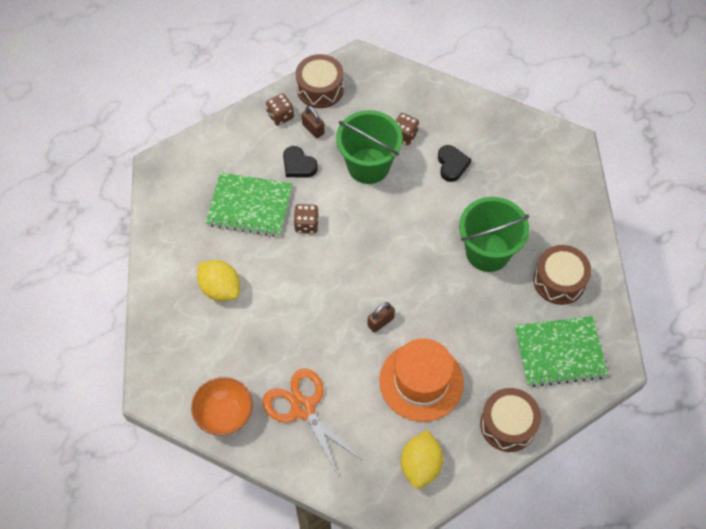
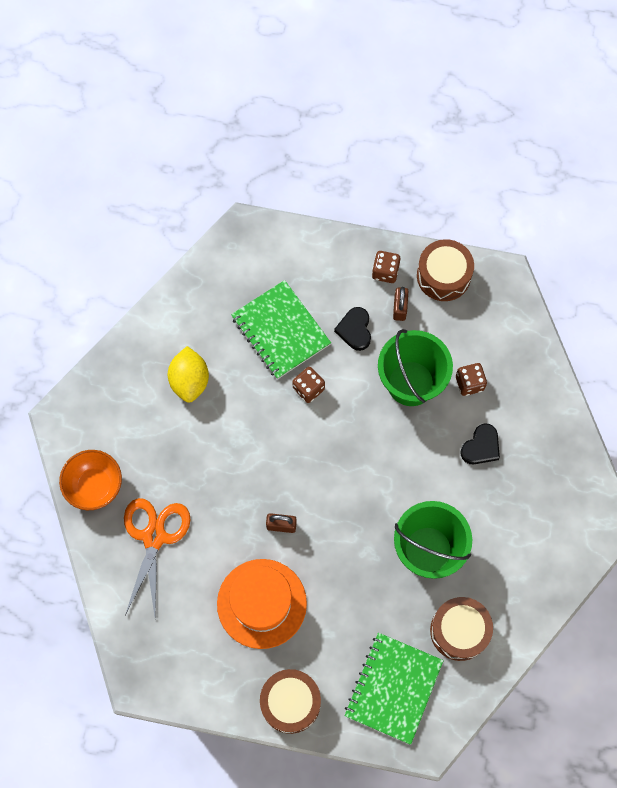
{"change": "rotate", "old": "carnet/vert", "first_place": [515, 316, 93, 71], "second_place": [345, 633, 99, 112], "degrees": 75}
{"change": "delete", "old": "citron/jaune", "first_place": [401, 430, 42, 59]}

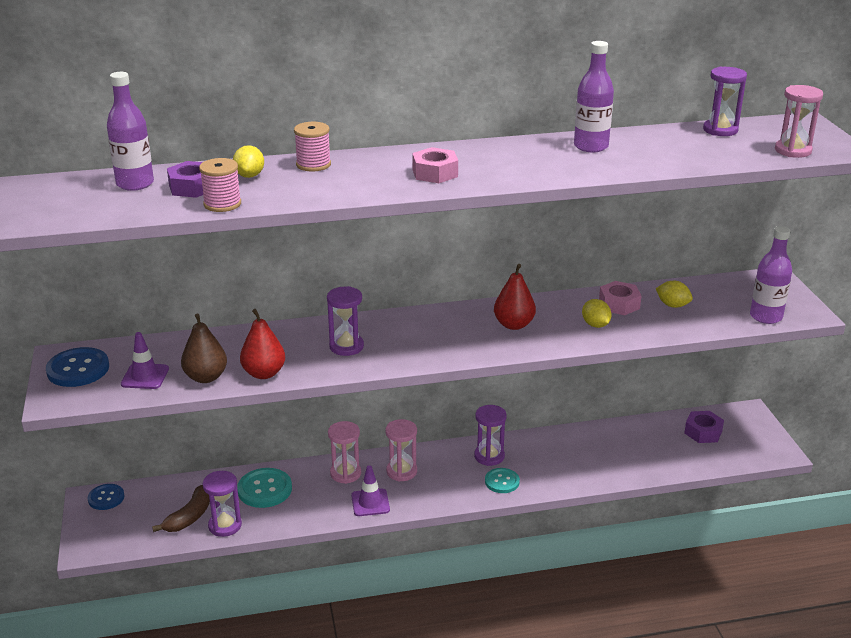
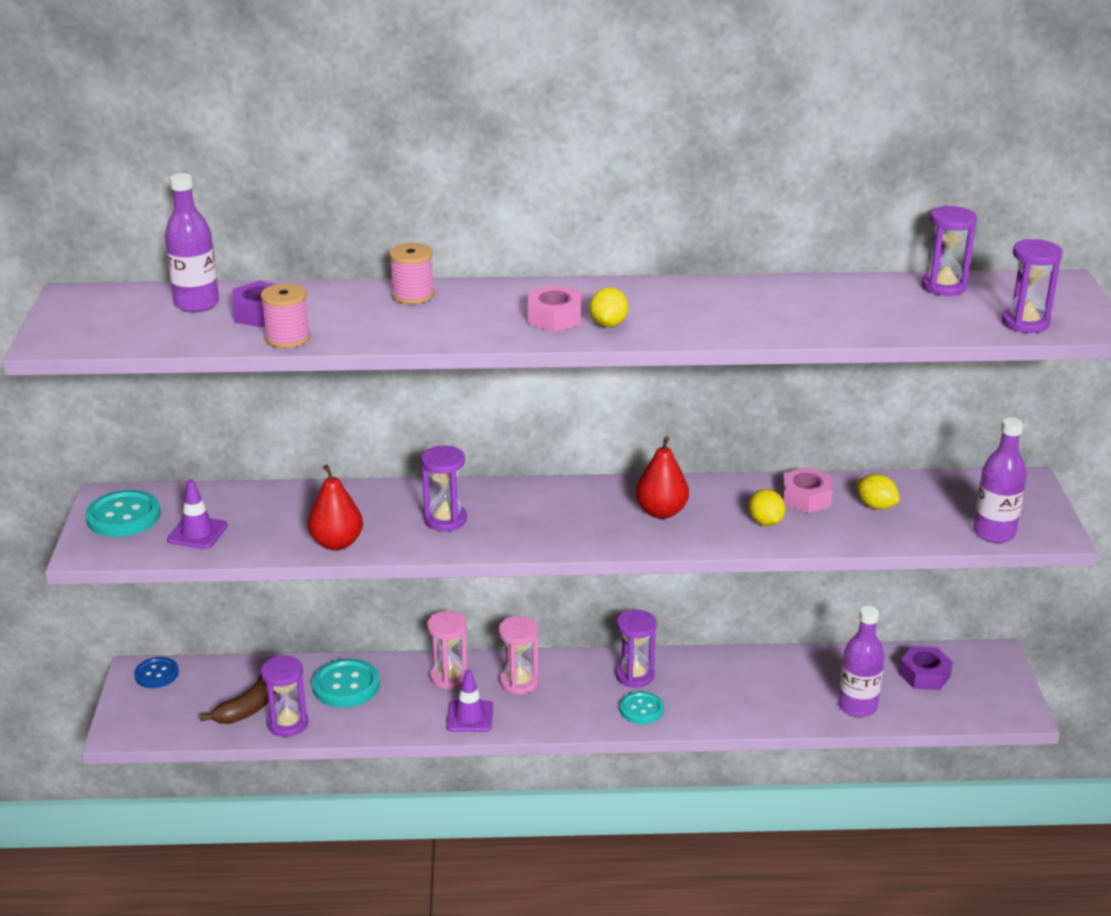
{"change": "move", "old": "bouteille/violet", "first_place": [574, 41, 40, 111], "second_place": [838, 606, 47, 111]}
{"change": "recolor", "old": "sablier/rose", "new": "sablier/violet", "first_place": [775, 85, 48, 73], "second_place": [1002, 239, 60, 94]}
{"change": "move", "old": "citron/jaune", "first_place": [233, 145, 31, 33], "second_place": [590, 287, 38, 40]}
{"change": "delete", "old": "poire/marron", "first_place": [181, 313, 46, 70]}
{"change": "recolor", "old": "bouton/bleu", "new": "bouton/turquoise", "first_place": [46, 347, 63, 40], "second_place": [85, 490, 76, 47]}

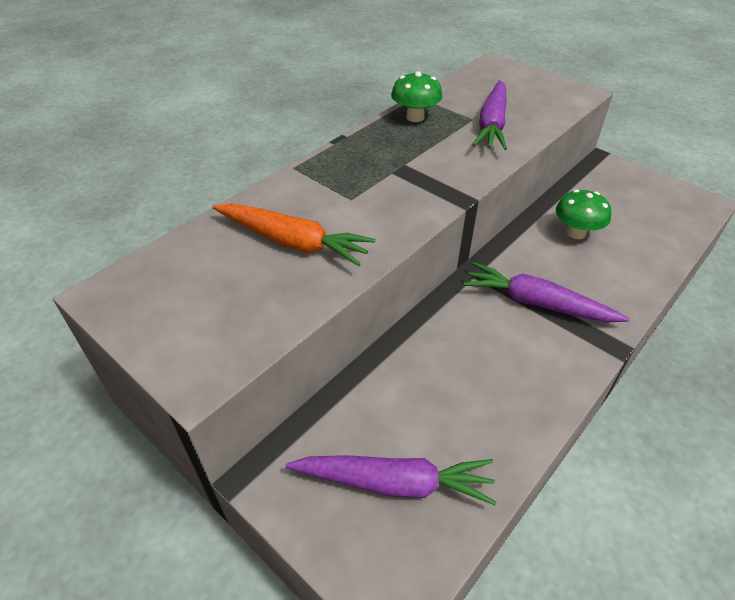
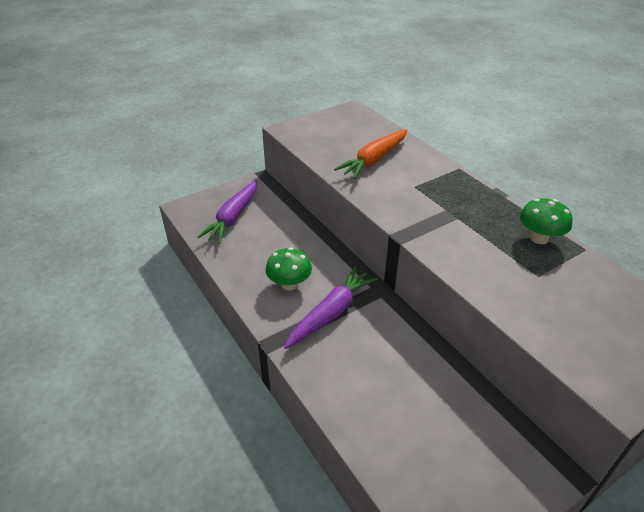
{"change": "delete", "old": "carotte/violet", "first_place": [473, 80, 34, 70]}
{"change": "move", "old": "champignon/vert", "first_place": [556, 190, 55, 49], "second_place": [266, 247, 46, 44]}

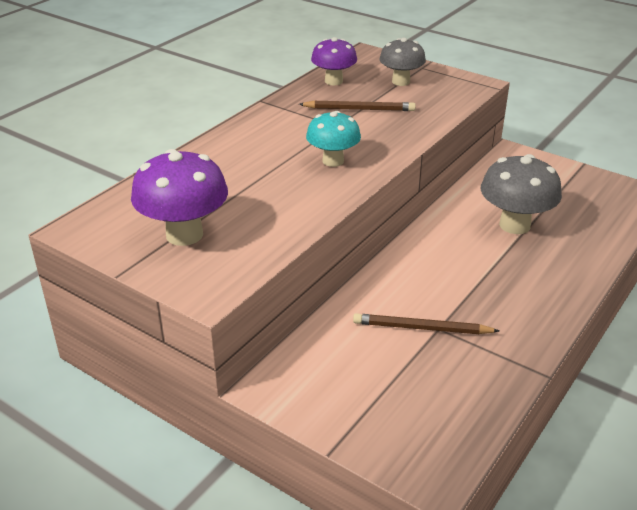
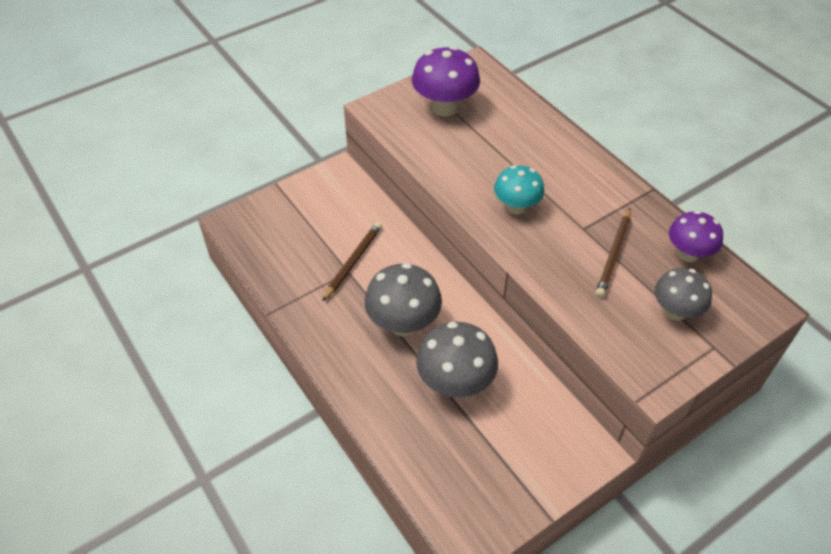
{"change": "insert", "new": "champignon/gris", "second_place": [364, 263, 78, 73]}

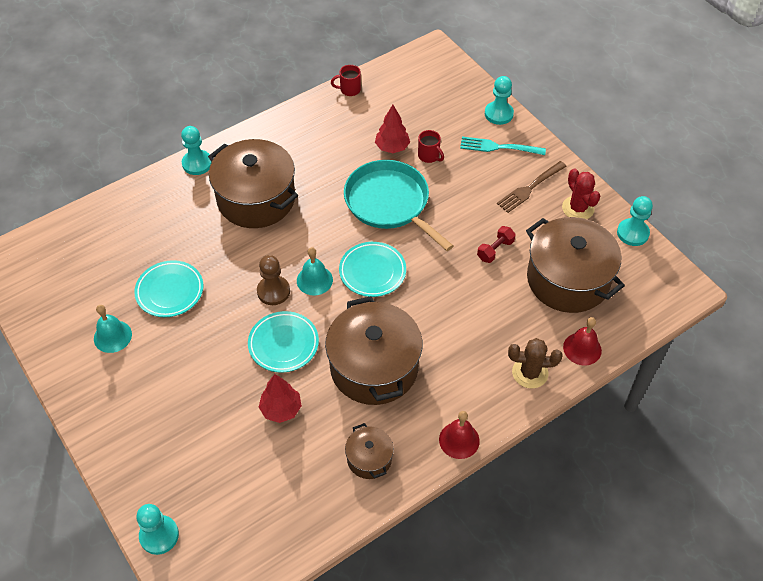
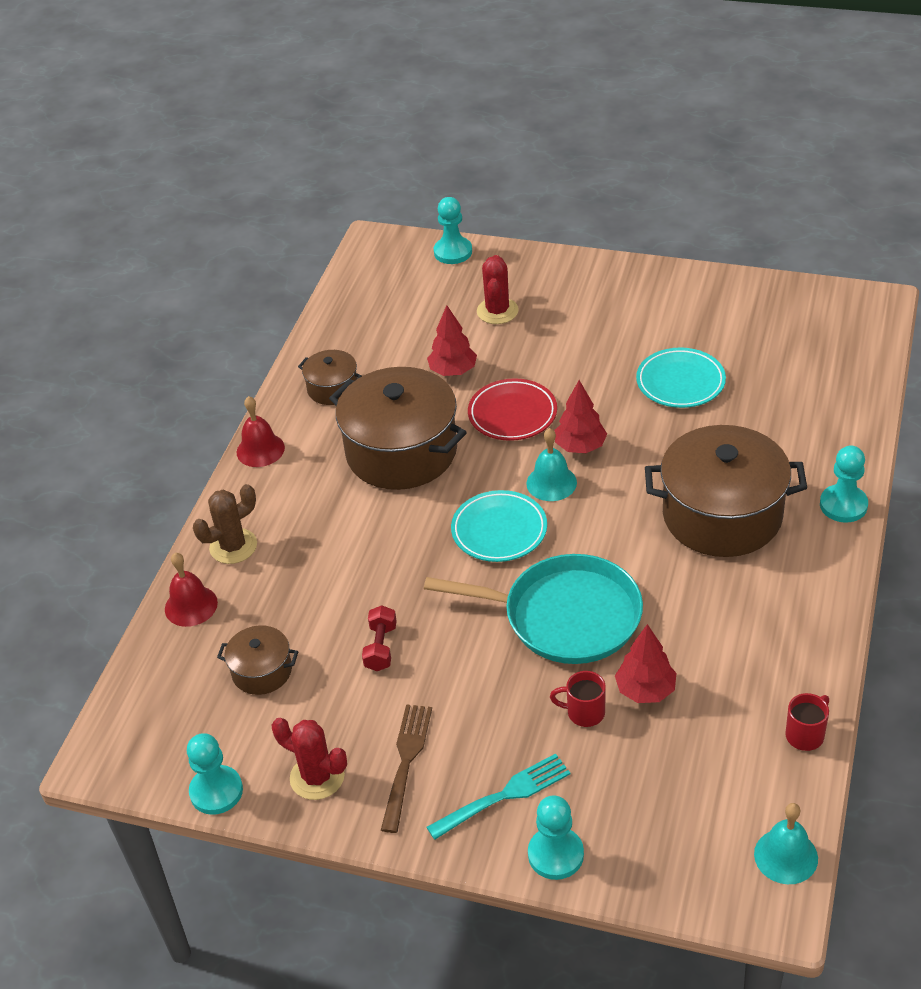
{"change": "resize", "old": "marmite/marron", "first_place": [526, 217, 99, 96], "second_place": [217, 625, 81, 70], "factor": 0.48}
{"change": "replace", "old": "pion/marron", "new": "arbre/rouge", "first_place": [257, 255, 33, 50], "second_place": [555, 380, 52, 73]}
{"change": "move", "old": "cloche/turquoise", "first_place": [94, 305, 38, 48], "second_place": [754, 803, 64, 81]}
{"change": "recolor", "old": "assiette/turquoise", "new": "assiette/rouge", "first_place": [248, 311, 71, 62], "second_place": [468, 378, 89, 63]}
{"change": "insert", "new": "cactus/rouge", "second_place": [477, 255, 42, 69]}

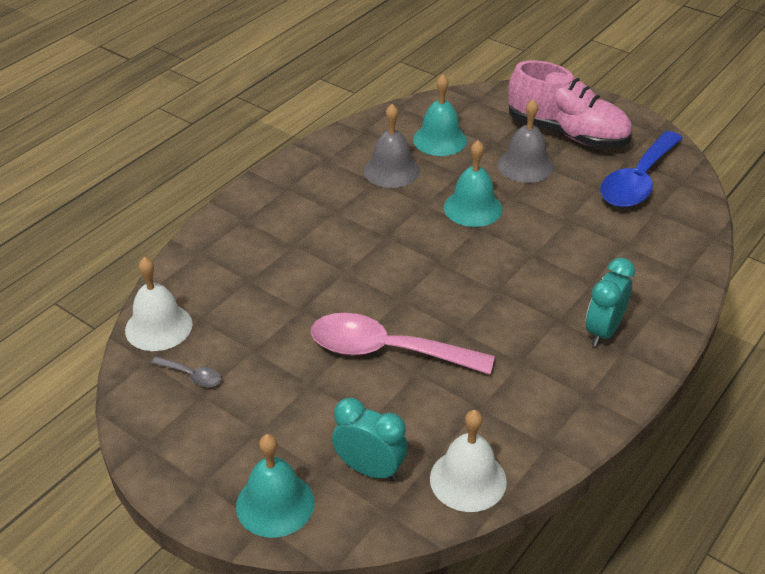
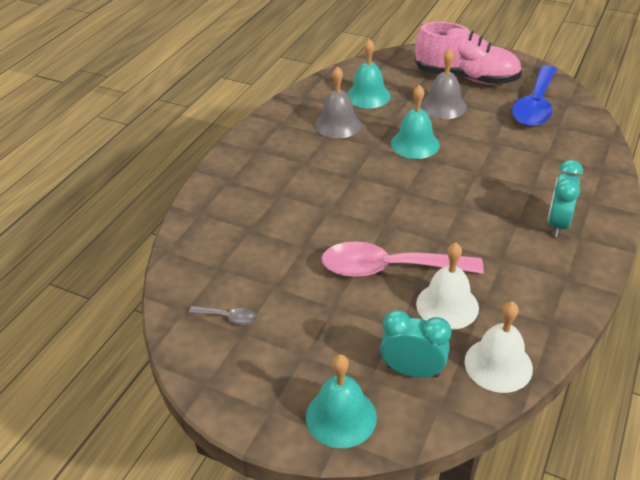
{"change": "move", "old": "cloche/blanc", "first_place": [125, 257, 68, 94], "second_place": [416, 242, 63, 88]}

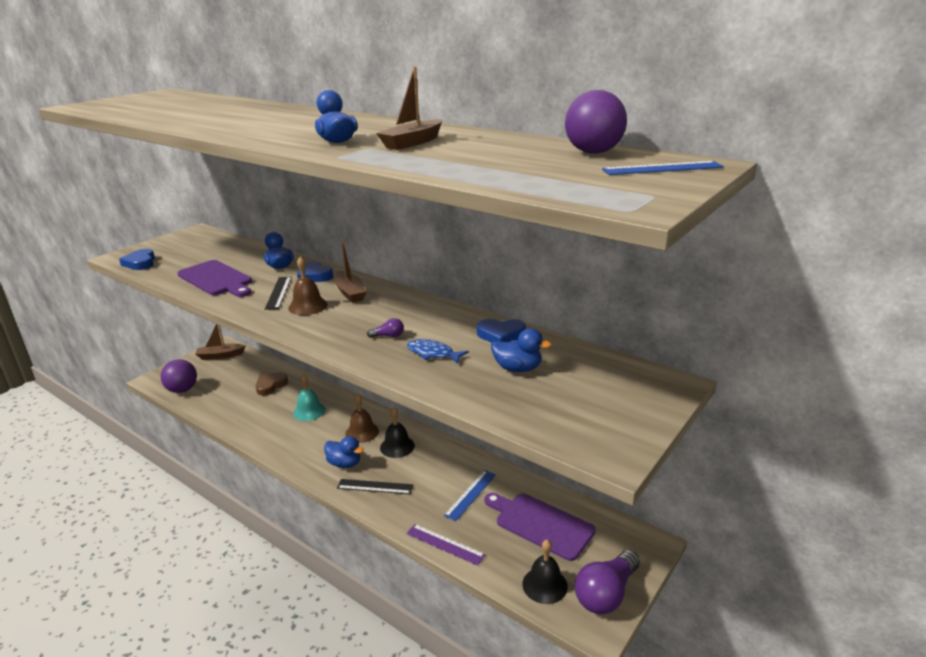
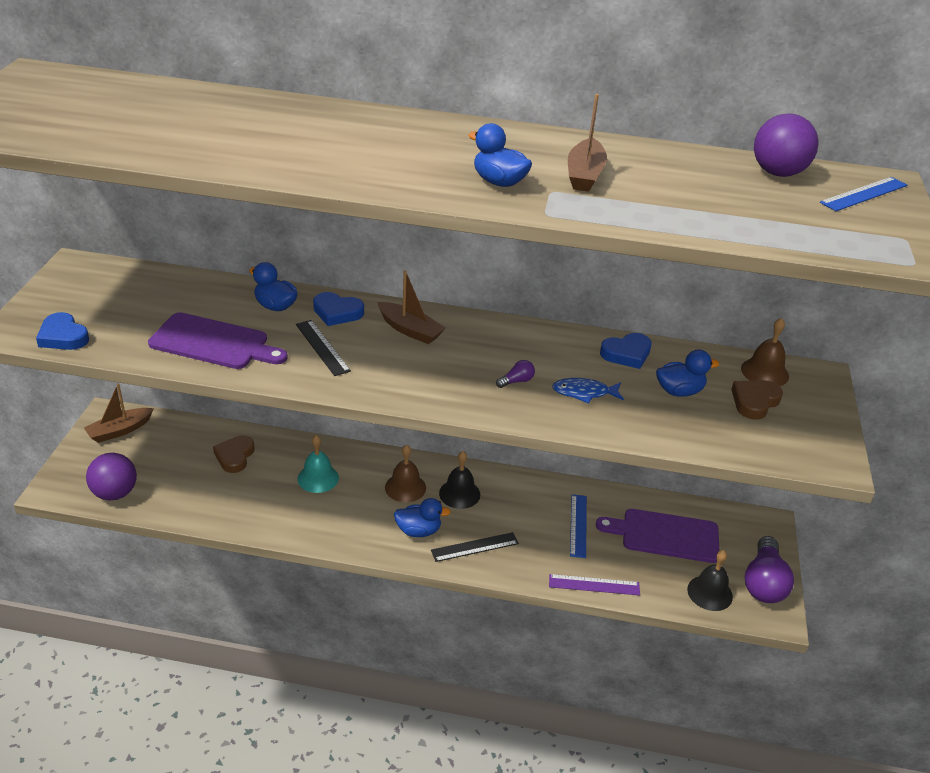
{"change": "move", "old": "cloche/marron", "first_place": [288, 256, 40, 59], "second_place": [741, 318, 48, 68]}
{"change": "insert", "new": "cœur/marron", "second_place": [731, 380, 52, 40]}

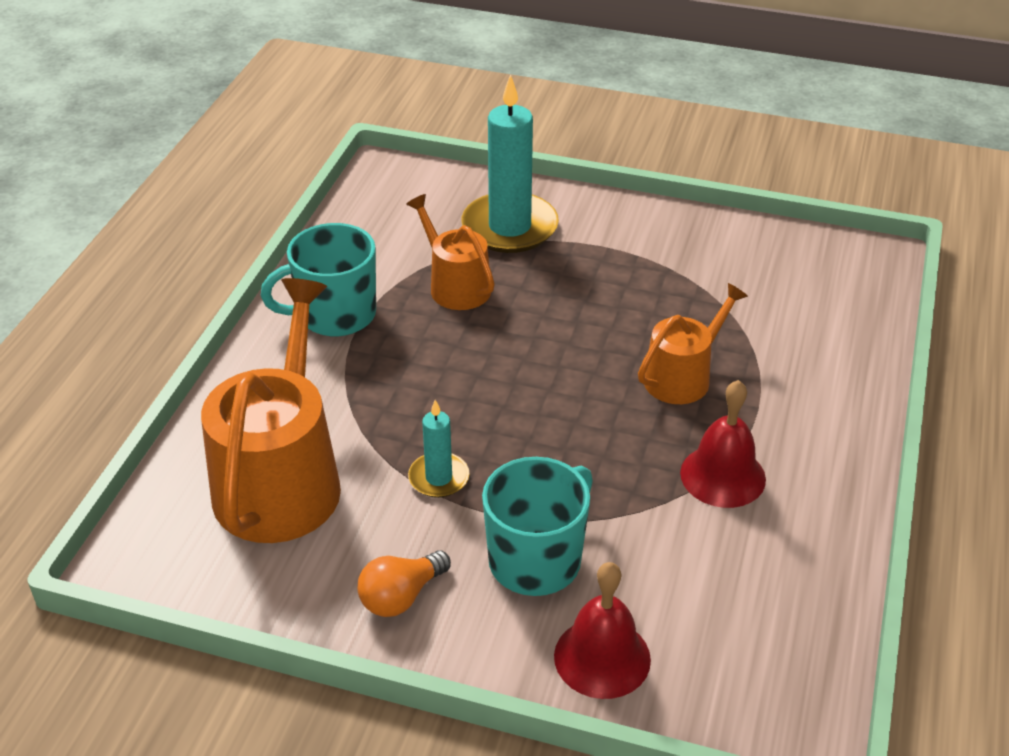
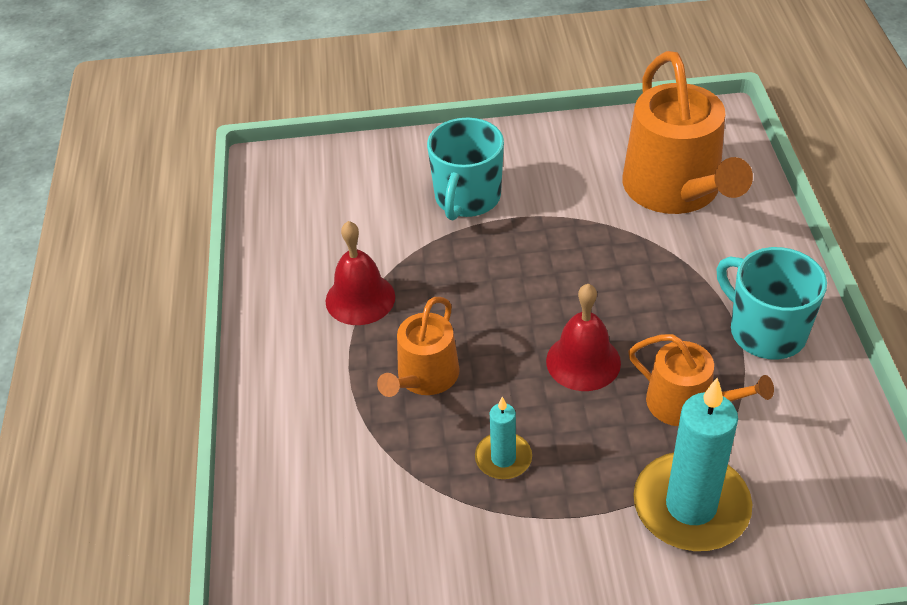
{"change": "rotate", "old": "tasse/turquoise", "first_place": [261, 223, 115, 114], "second_place": [717, 247, 110, 113], "degrees": -90}
{"change": "move", "old": "bougie/turquoise", "first_place": [408, 400, 62, 98], "second_place": [475, 397, 57, 82]}
{"change": "delete", "old": "ampoule/orange", "first_place": [358, 550, 93, 67]}
{"change": "move", "old": "cloche/rouge", "first_place": [554, 562, 97, 137], "second_place": [546, 284, 75, 107]}

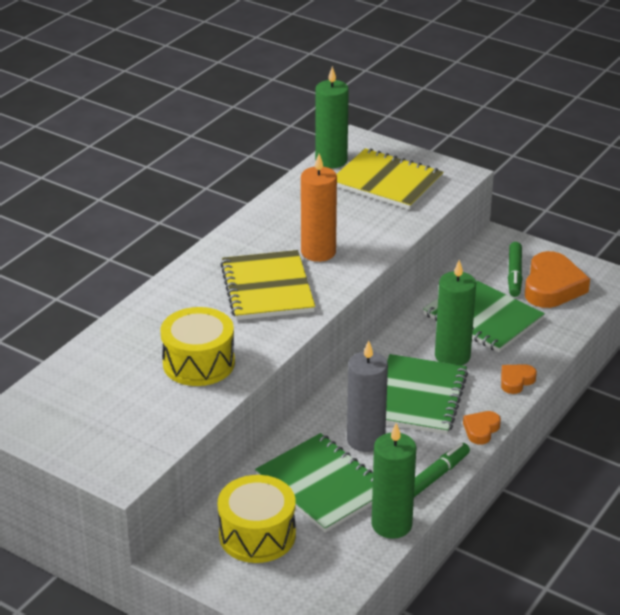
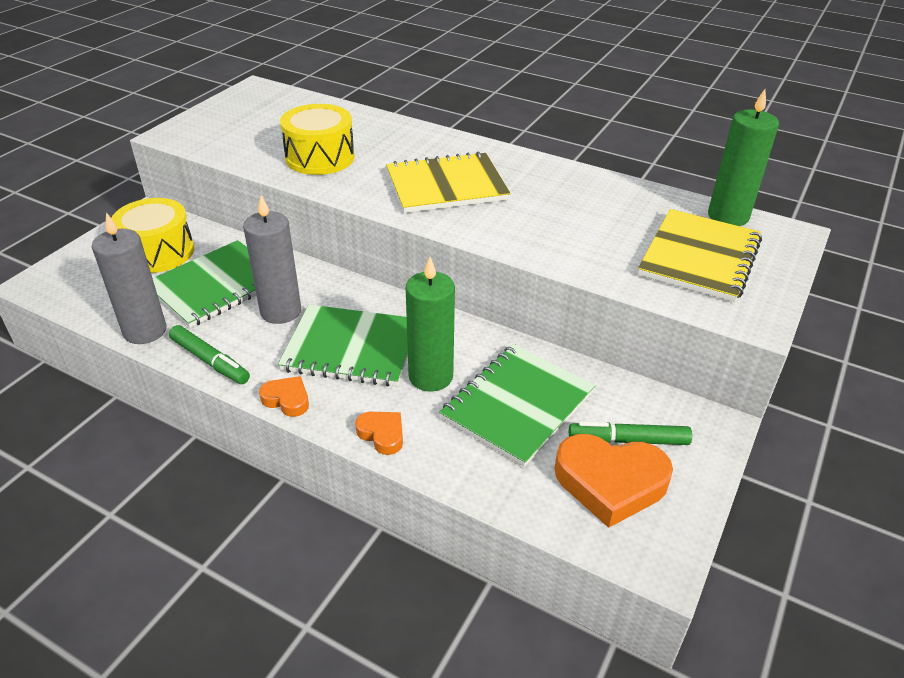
{"change": "delete", "old": "bougie/orange", "first_place": [301, 154, 36, 108]}
{"change": "recolor", "old": "bougie/vert", "new": "bougie/gris", "first_place": [371, 423, 45, 116], "second_place": [92, 212, 74, 132]}

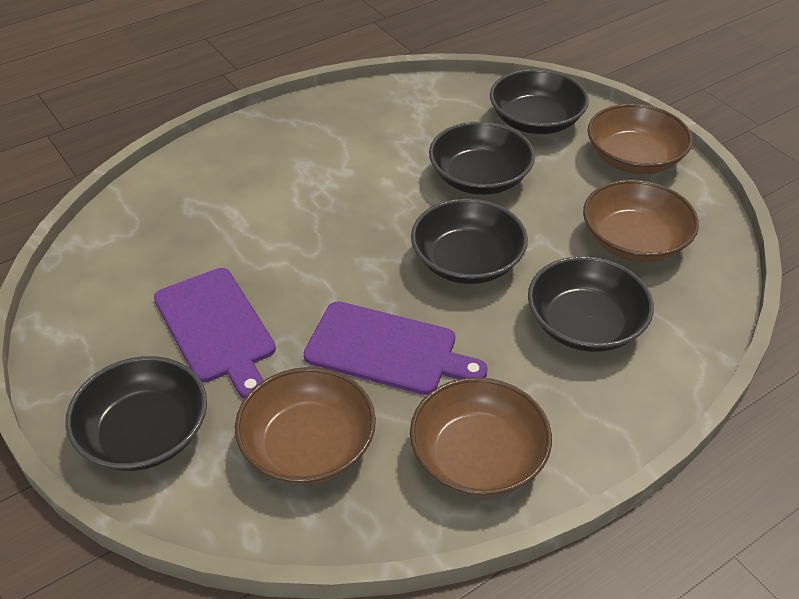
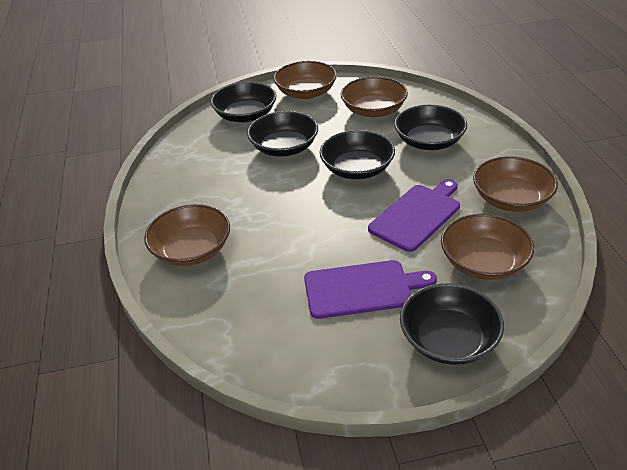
{"change": "insert", "new": "bol/marron", "second_place": [144, 204, 86, 62]}

